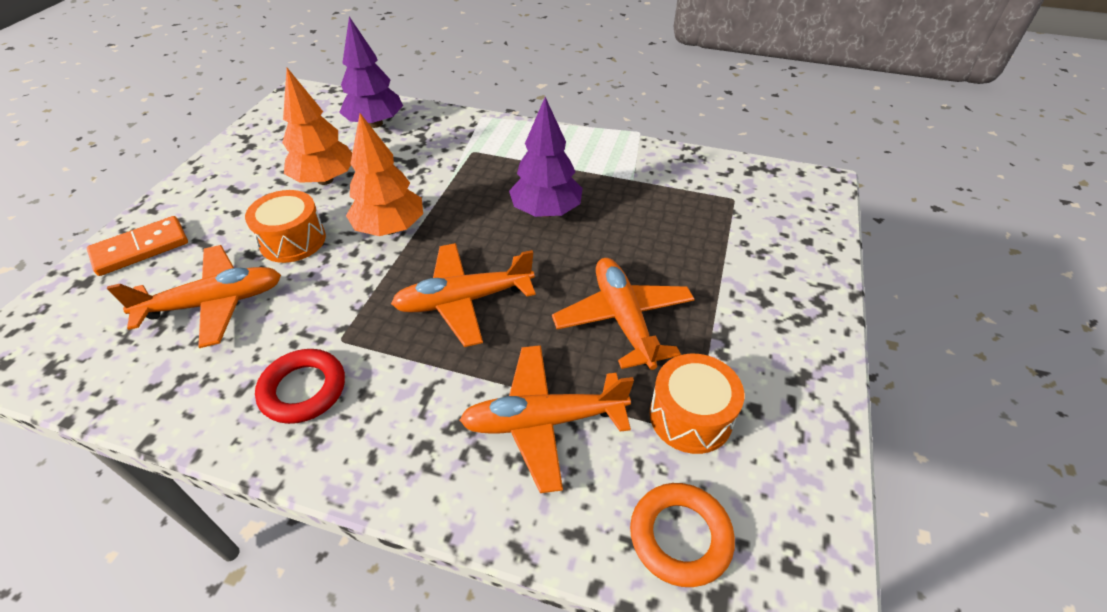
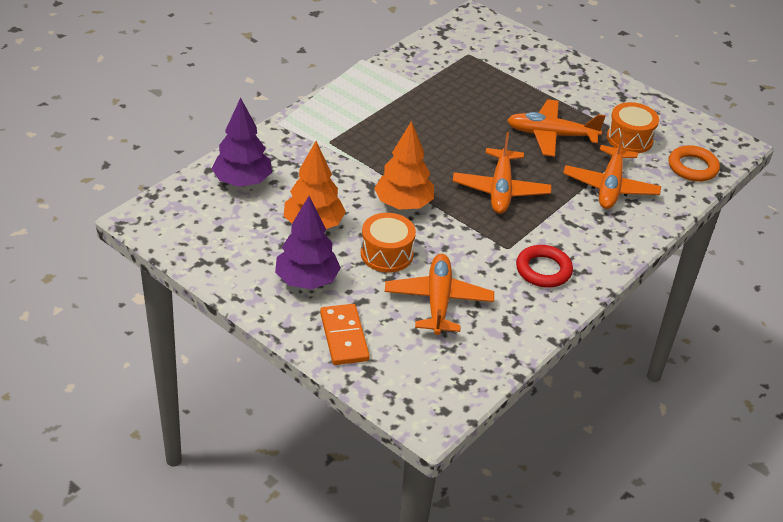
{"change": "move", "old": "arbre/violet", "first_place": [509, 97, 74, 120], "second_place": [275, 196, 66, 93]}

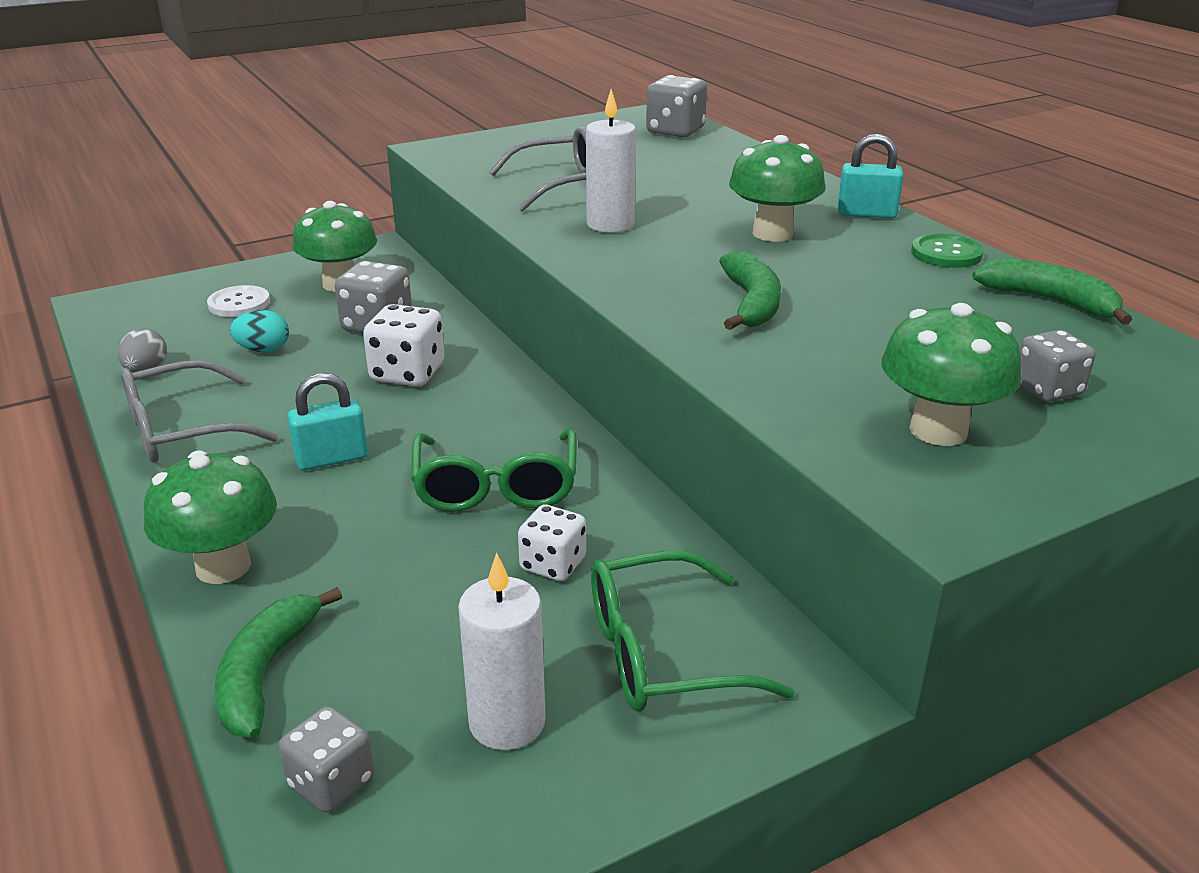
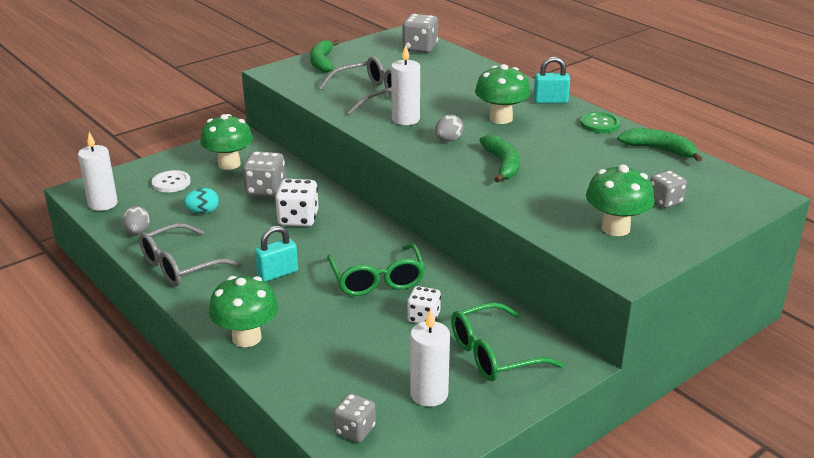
{"change": "move", "old": "banane/vert", "first_place": [215, 587, 127, 151], "second_place": [310, 40, 30, 33]}
{"change": "insert", "new": "œuf/gris", "second_place": [435, 115, 29, 27]}
{"change": "insert", "new": "bougie/blanc", "second_place": [78, 132, 40, 79]}

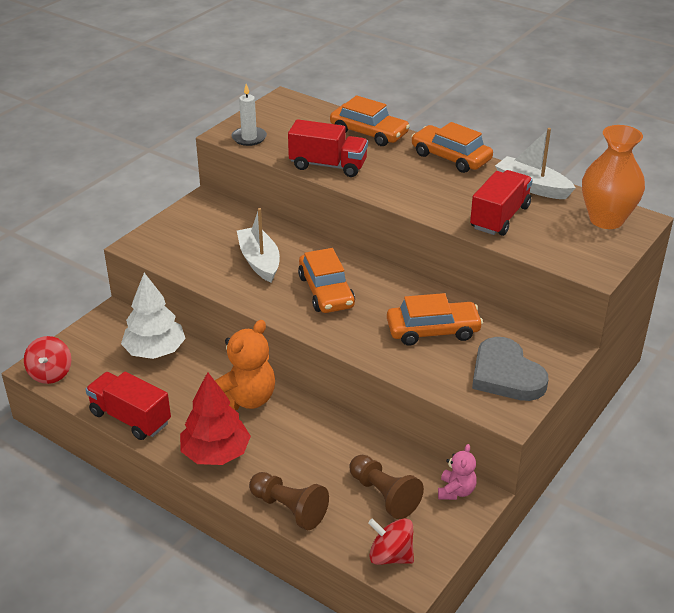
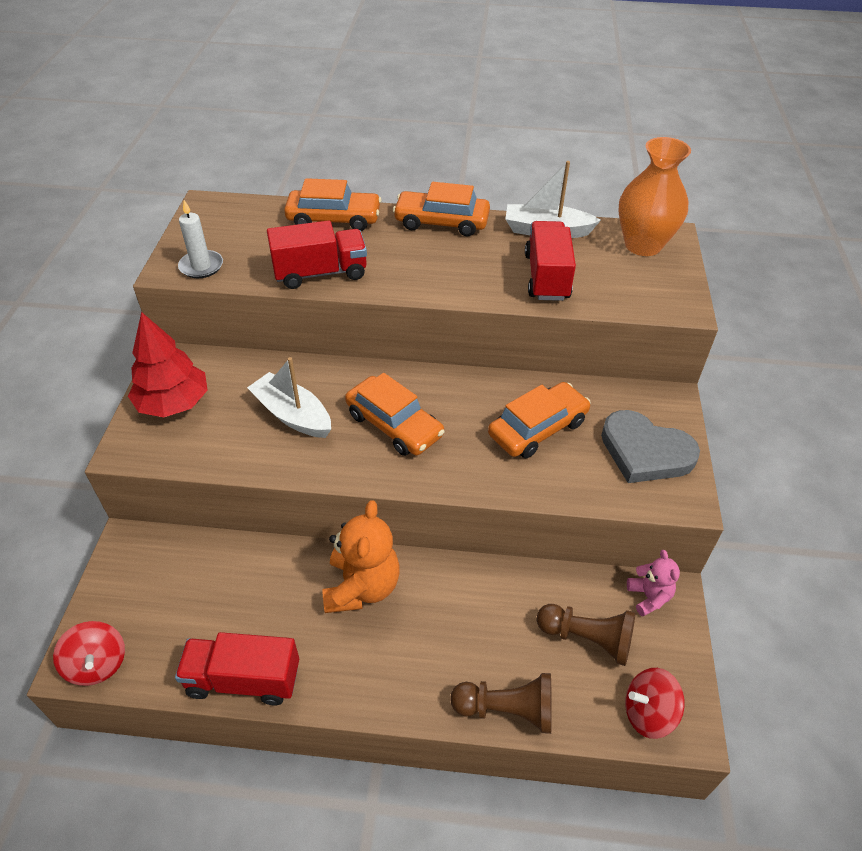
{"change": "delete", "old": "arbre/blanc", "first_place": [121, 273, 65, 86]}
{"change": "move", "old": "arbre/rouge", "first_place": [180, 372, 71, 93], "second_place": [128, 312, 80, 105]}

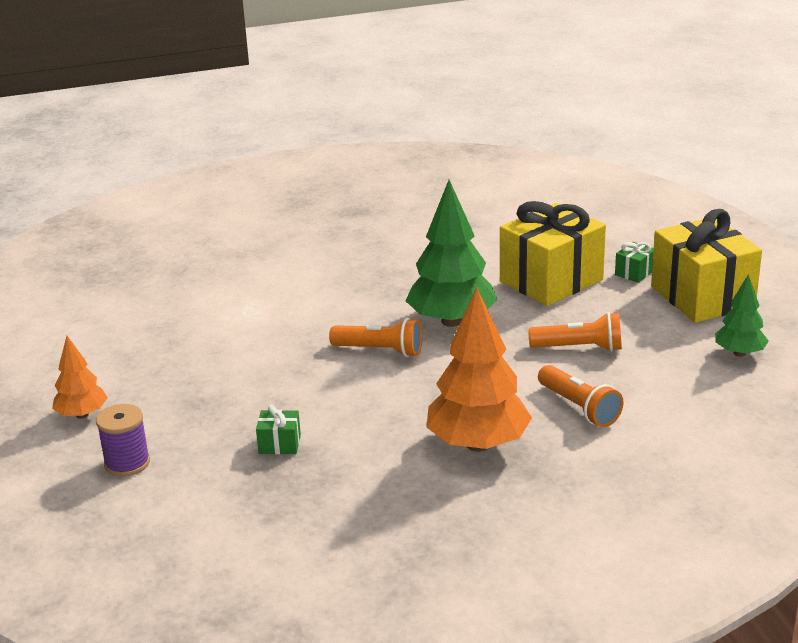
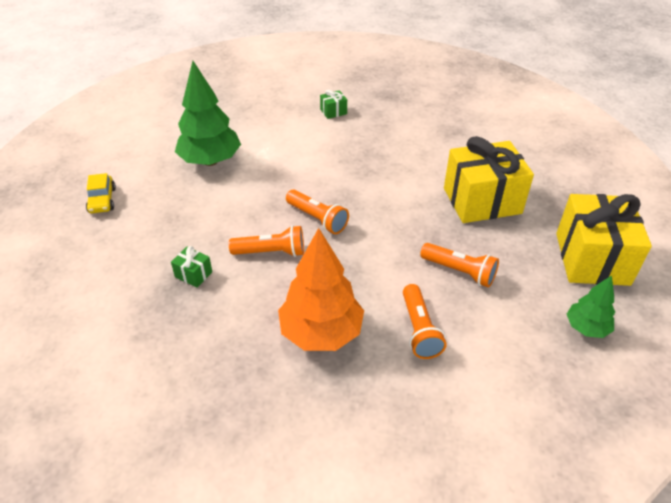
{"change": "move", "old": "arbre/vert", "first_place": [406, 180, 91, 147], "second_place": [175, 61, 66, 105]}
{"change": "move", "old": "cadeau/vert", "first_place": [615, 242, 39, 41], "second_place": [320, 90, 27, 29]}
{"change": "replace", "old": "arbre/orange", "new": "voiture/jaune", "first_place": [52, 336, 56, 83], "second_place": [86, 173, 30, 40]}
{"change": "delete", "old": "bobine/violet", "first_place": [96, 404, 54, 73]}
{"change": "insert", "new": "lampe de poche/orange", "second_place": [229, 225, 75, 32]}

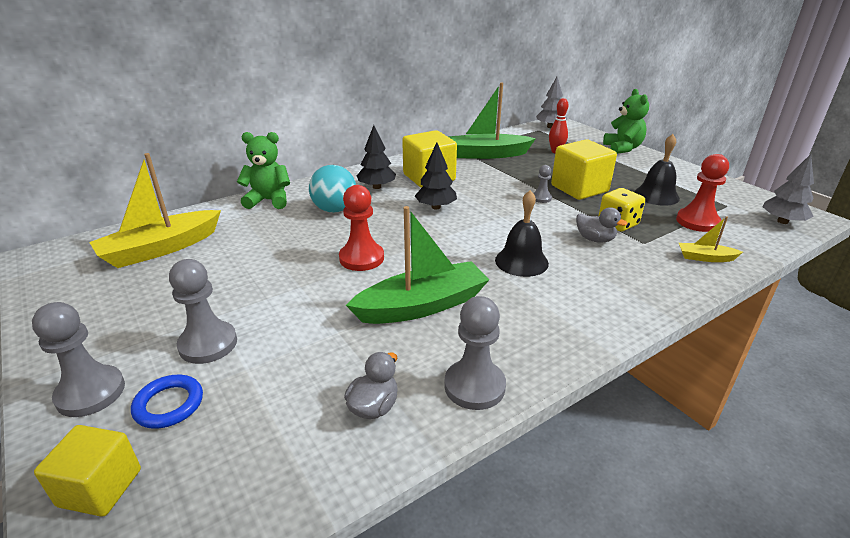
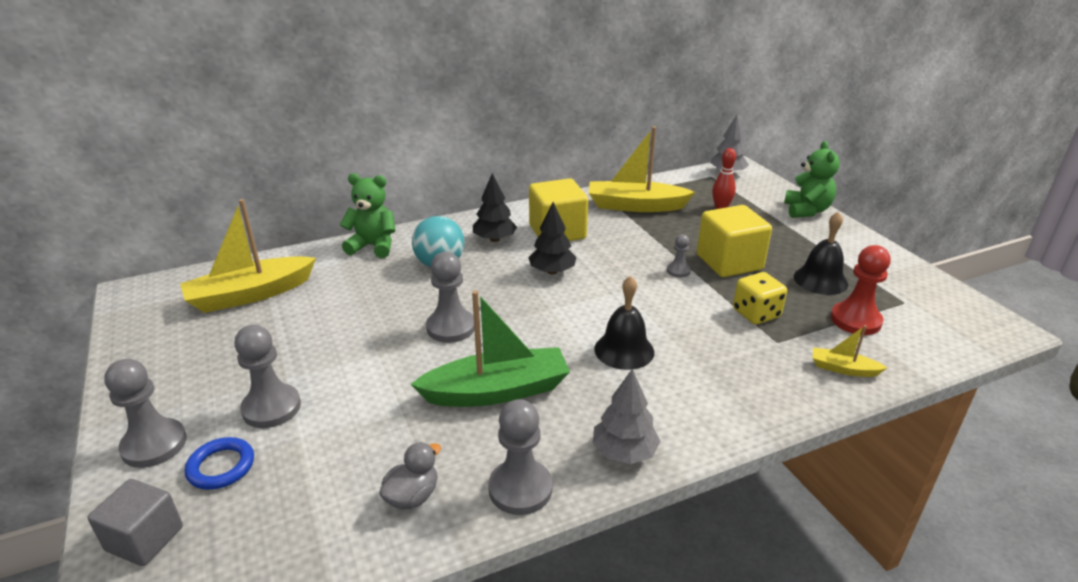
{"change": "recolor", "old": "bateau/vert", "new": "bateau/jaune", "first_place": [448, 82, 88, 77], "second_place": [589, 126, 106, 86]}
{"change": "move", "old": "arbre/gris", "first_place": [763, 154, 51, 70], "second_place": [593, 369, 68, 95]}
{"change": "recolor", "old": "pion/rouge", "new": "pion/gris", "first_place": [339, 185, 45, 86], "second_place": [426, 252, 49, 91]}
{"change": "delete", "old": "canard/gris", "first_place": [576, 207, 52, 36]}
{"change": "recolor", "old": "cube/jaune", "new": "cube/gris", "first_place": [34, 425, 107, 92], "second_place": [87, 479, 96, 87]}

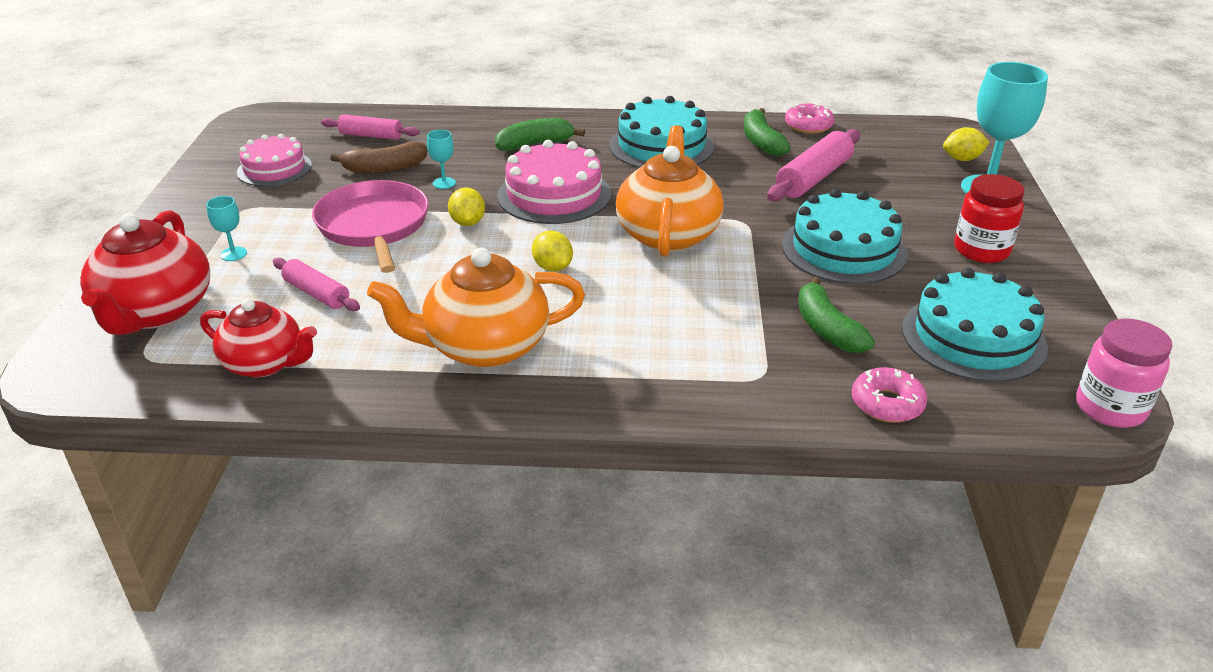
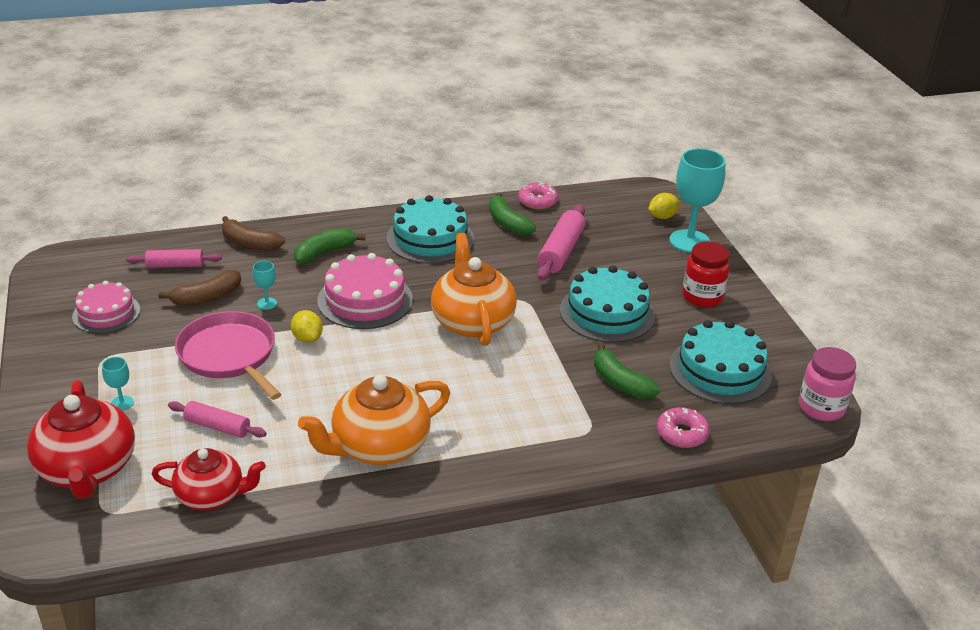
{"change": "delete", "old": "citron/jaune", "first_place": [532, 231, 41, 41]}
{"change": "insert", "new": "banane/marron", "second_place": [222, 216, 63, 35]}

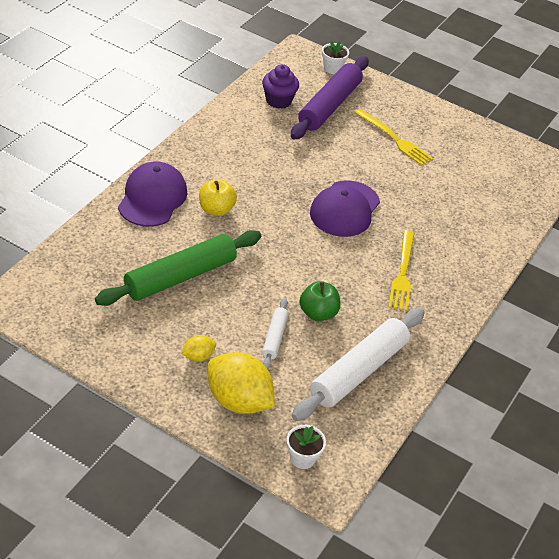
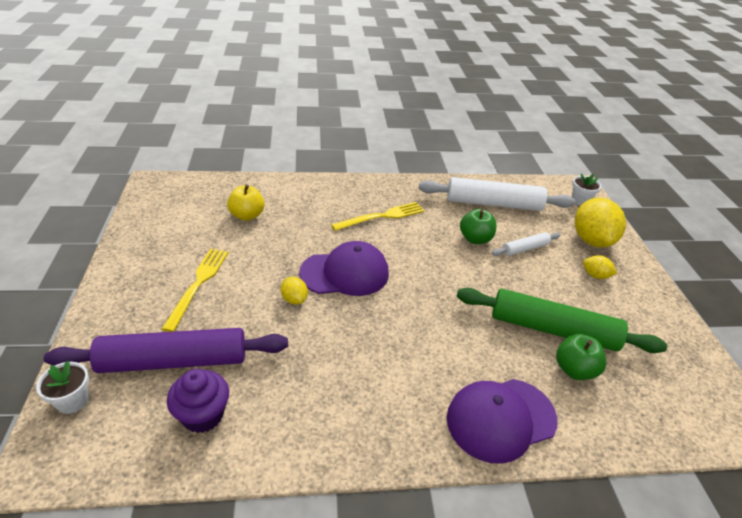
{"change": "move", "old": "pomme/jaune", "first_place": [199, 179, 38, 37], "second_place": [227, 184, 37, 37]}
{"change": "insert", "new": "citron/jaune", "second_place": [281, 277, 27, 28]}
{"change": "insert", "new": "pomme/vert", "second_place": [556, 334, 50, 46]}

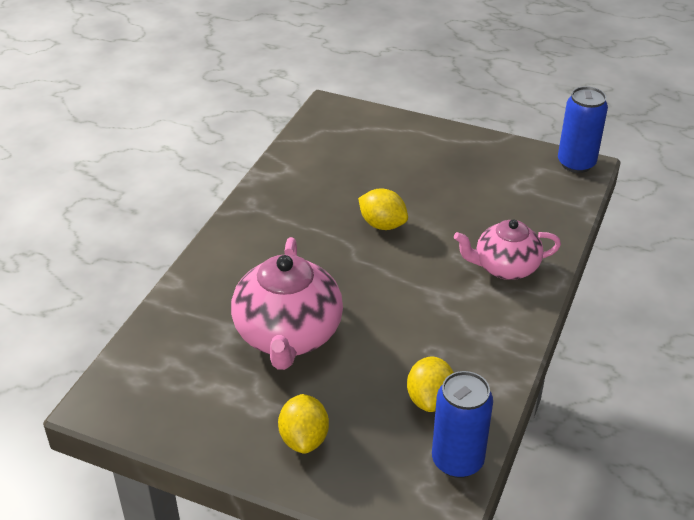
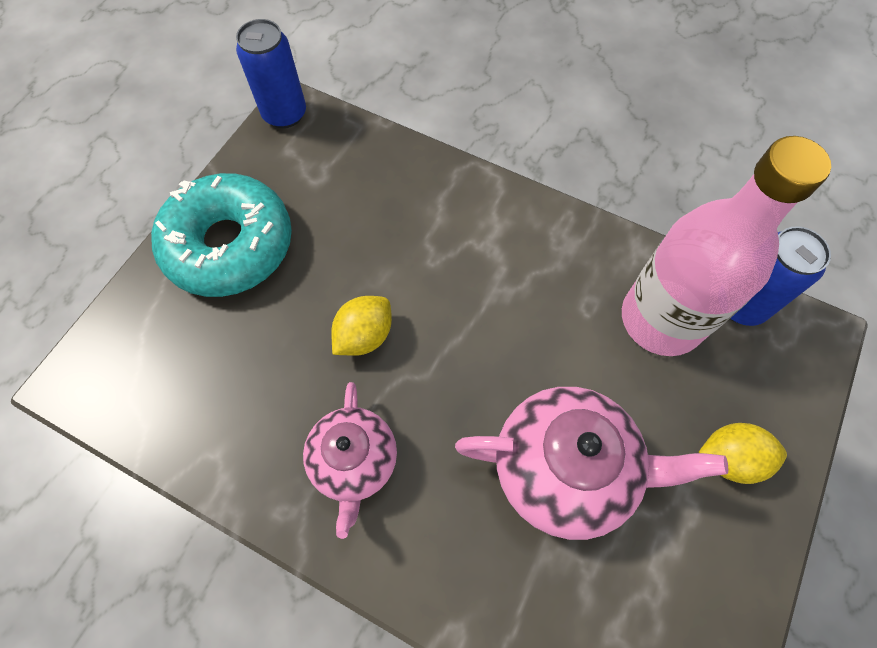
{"change": "move", "old": "théière/rose", "first_place": [454, 219, 107, 61], "second_place": [303, 382, 94, 157]}
{"change": "replace", "old": "citron/jaune", "new": "bouteille/rose", "first_place": [407, 357, 47, 55], "second_place": [622, 136, 209, 220]}
{"change": "insert", "new": "beignet/turquoise", "second_place": [151, 173, 141, 124]}

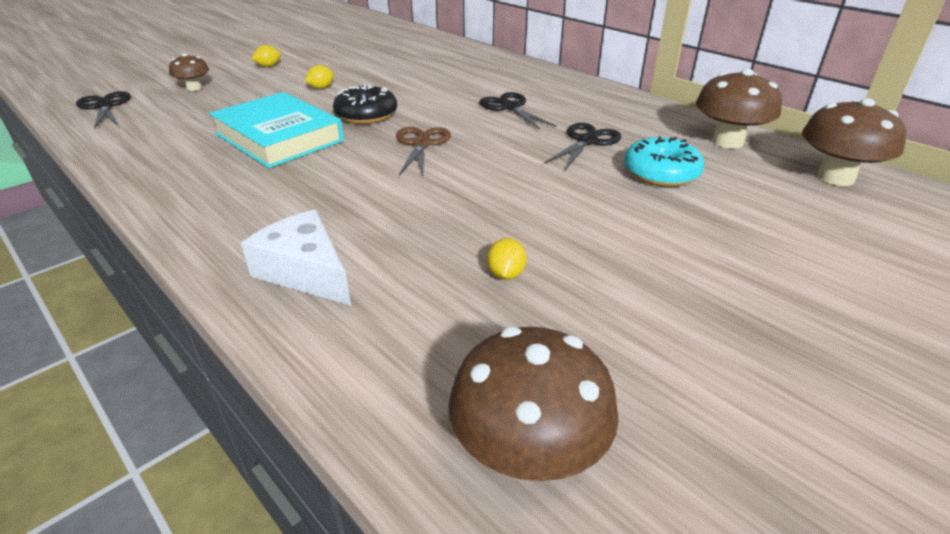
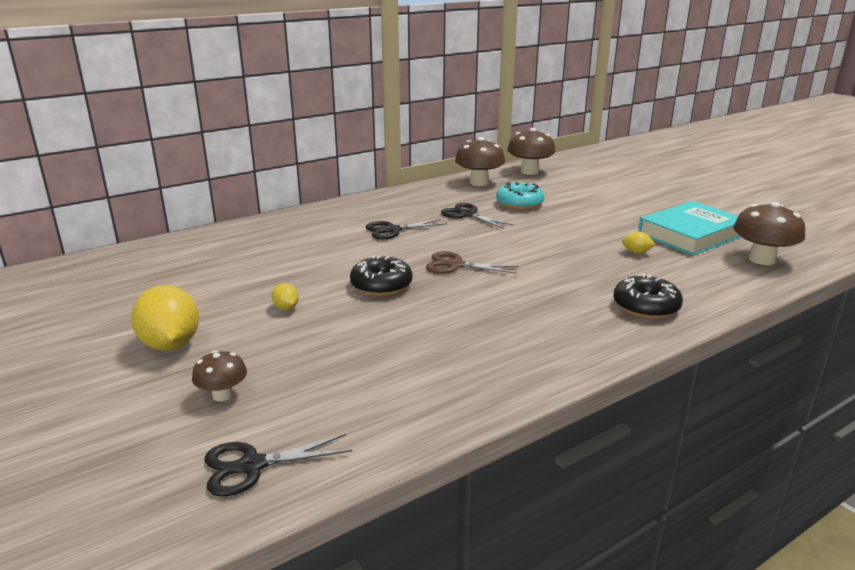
{"change": "resize", "old": "citron/jaune", "first_place": [252, 45, 29, 22], "second_place": [131, 285, 68, 66], "factor": 2.18}
{"change": "move", "old": "livre/turquoise", "first_place": [209, 92, 135, 76], "second_place": [638, 201, 103, 55]}
{"change": "replace", "old": "fromage/blanc", "new": "beignet/noir", "first_place": [241, 209, 110, 97], "second_place": [613, 274, 70, 45]}

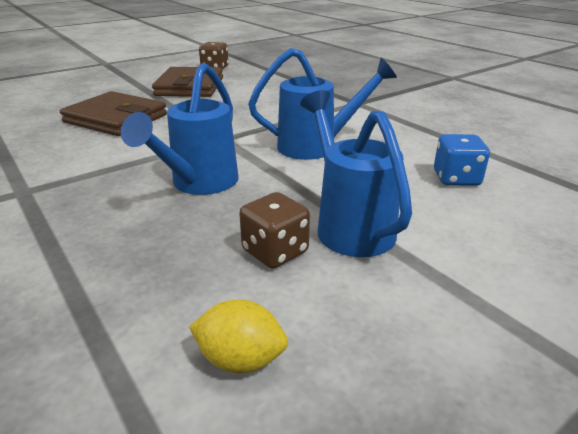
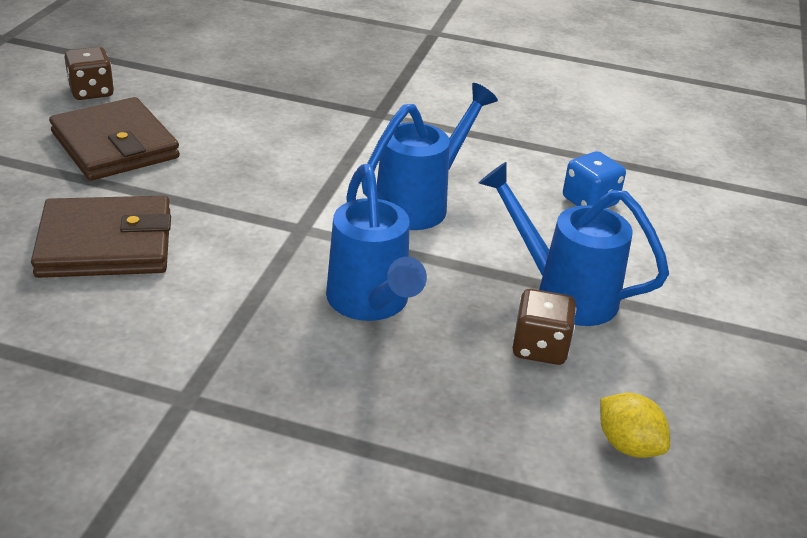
{"change": "rotate", "old": "citron/jaune", "first_place": [189, 299, 99, 74], "second_place": [600, 393, 70, 65], "degrees": 75}

